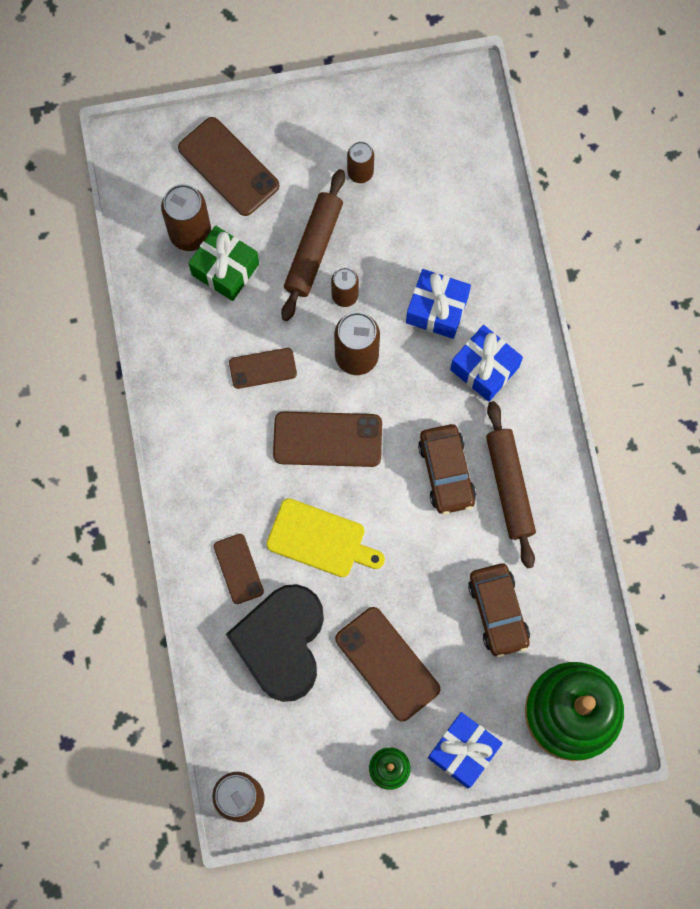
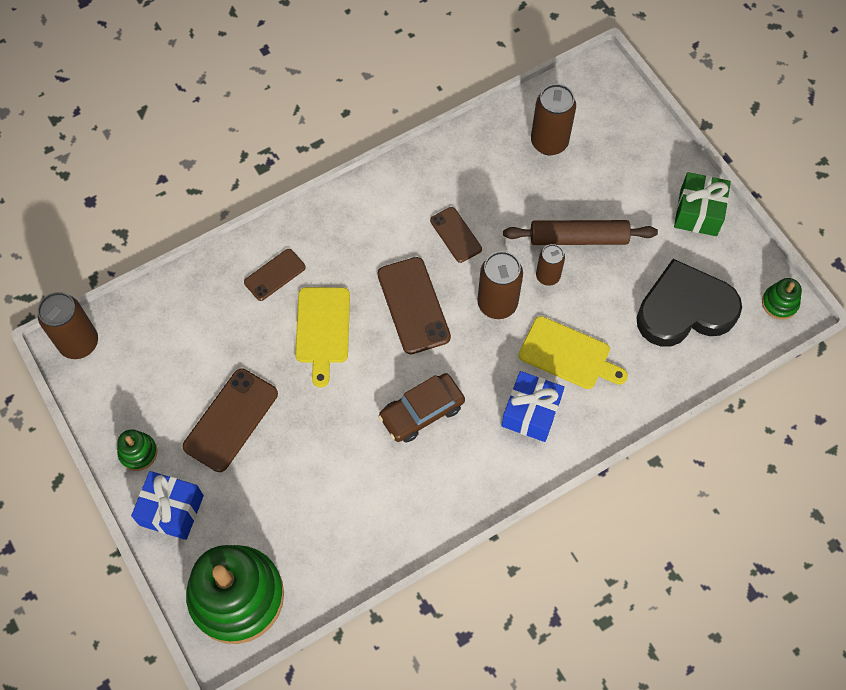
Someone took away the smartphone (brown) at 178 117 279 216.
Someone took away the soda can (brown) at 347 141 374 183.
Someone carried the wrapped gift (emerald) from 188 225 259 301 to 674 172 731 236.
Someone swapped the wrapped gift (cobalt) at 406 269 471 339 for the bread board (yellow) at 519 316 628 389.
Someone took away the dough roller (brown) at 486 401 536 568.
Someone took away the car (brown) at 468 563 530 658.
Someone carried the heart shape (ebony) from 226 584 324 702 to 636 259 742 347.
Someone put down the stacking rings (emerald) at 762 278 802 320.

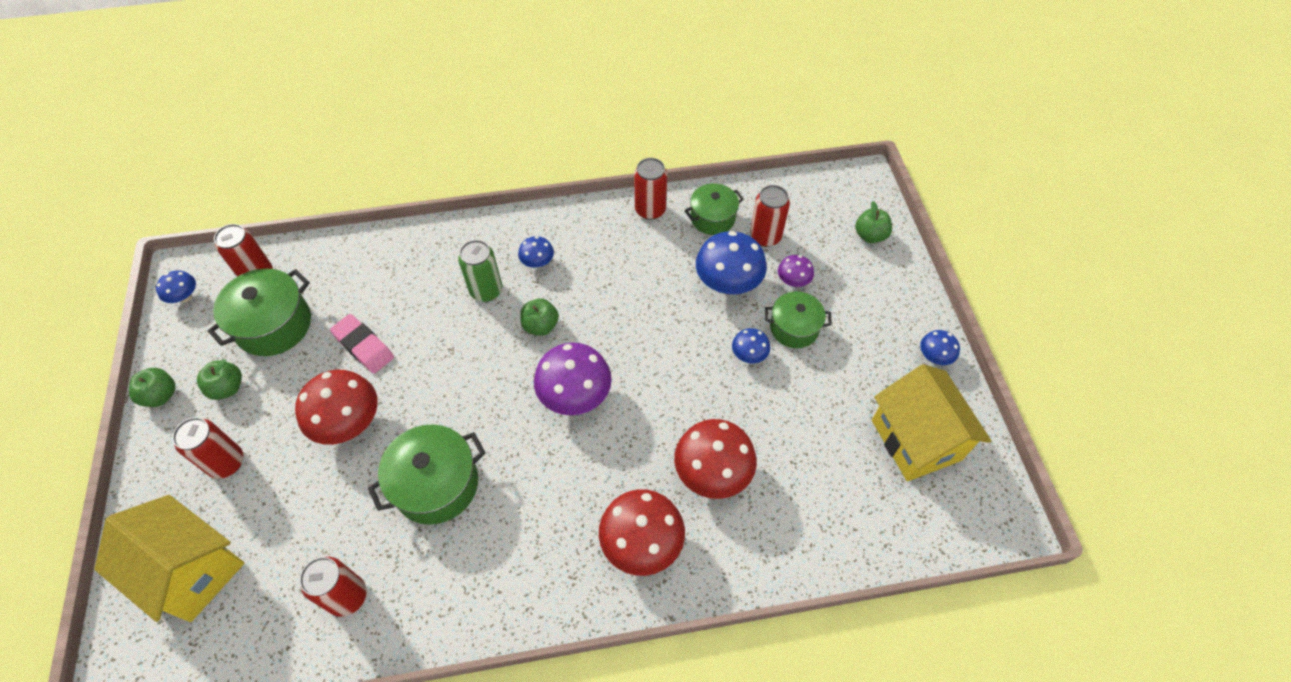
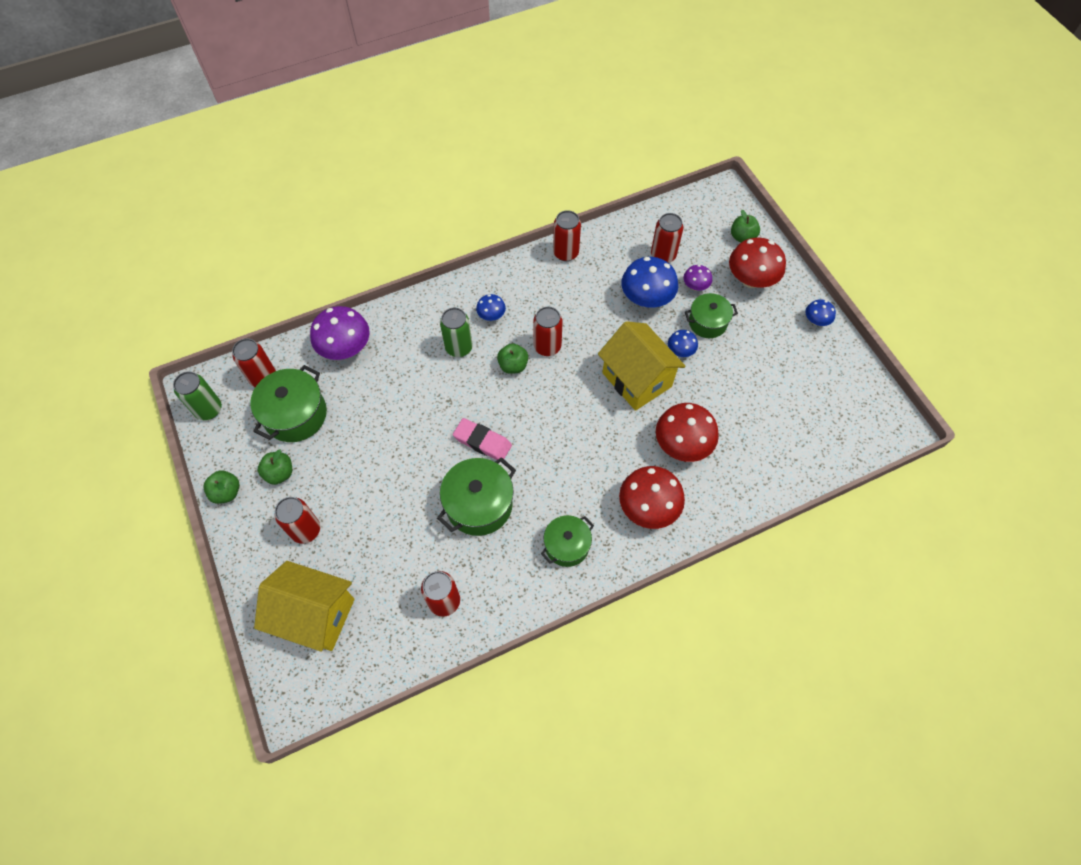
Someone carried the stockpot (emerald) from 685 183 744 235 to 541 515 594 567.
Someone swapped the fungus (cobalt) at 156 270 196 303 for the soda can (emerald) at 173 371 222 420.
Someone carried the pencil eraser (pink) from 330 314 394 374 to 453 418 512 460.
Someone carried the fungus (violet) from 534 343 612 415 to 310 306 370 360.
Someone carried the toy house (yellow) from 872 364 991 481 to 598 321 686 411.
Someone carried the fungus (red) from 295 370 378 445 to 729 238 786 288.
Someone put down the soda can (red) at 533 307 563 356.

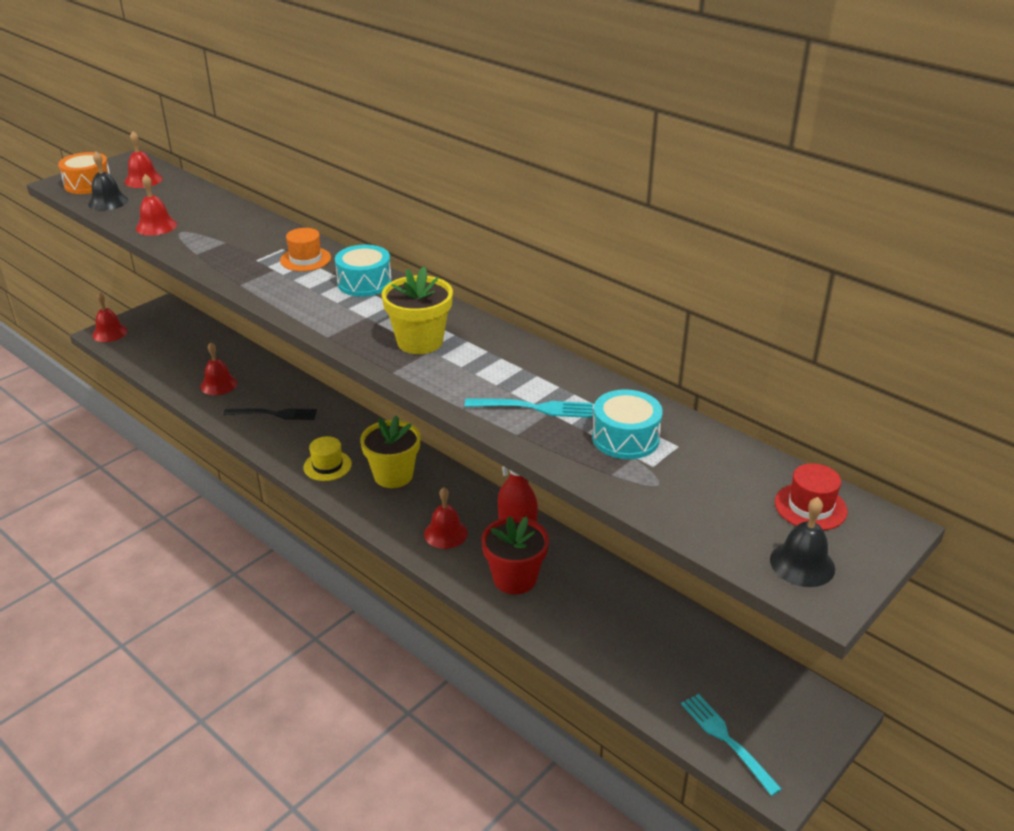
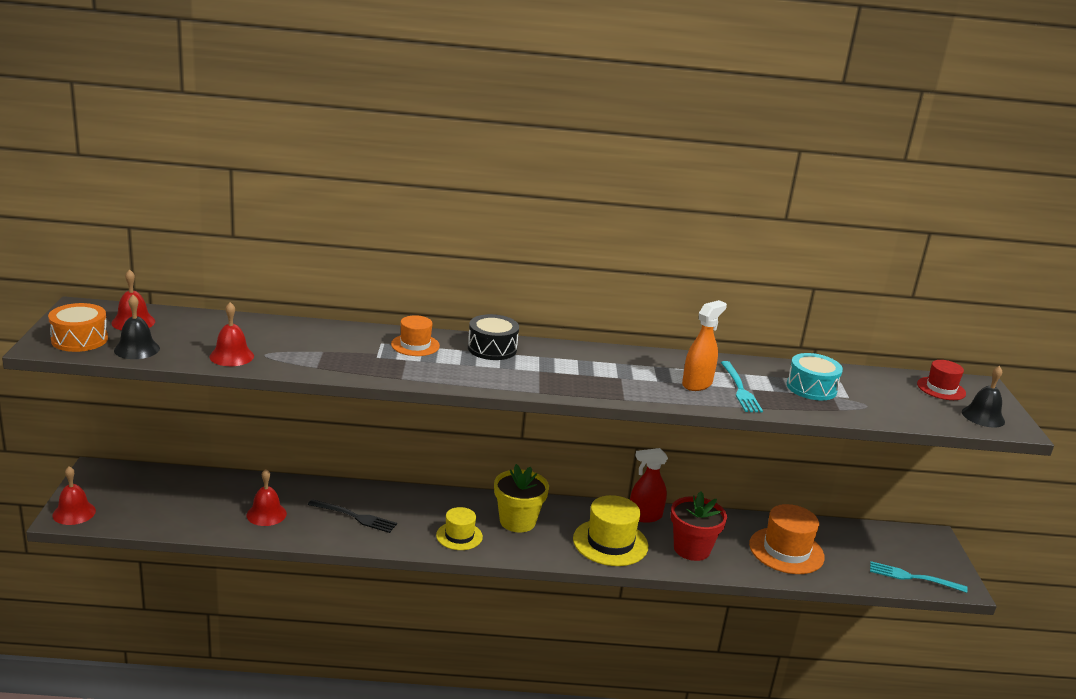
Someone repainted the snare drum (teal) at 335 245 392 297, which became the snare drum (ebony) at 468 314 519 360.
Someone took away the flower pot (yellow) at 382 267 453 354.
Someone rotated the table fork (teal) at 465 398 593 418 by 120 degrees clockwise.
Someone rotated the table fork (ebony) at 224 408 317 420 by 60 degrees clockwise.
Someone swapped the school bell (red) at 424 487 468 549 for the top hat (yellow) at 573 495 648 566.
Someone put down the spray bottle (orange-coloured) at 682 300 727 391.
Someone put down the top hat (orange-coloured) at 749 504 825 574.

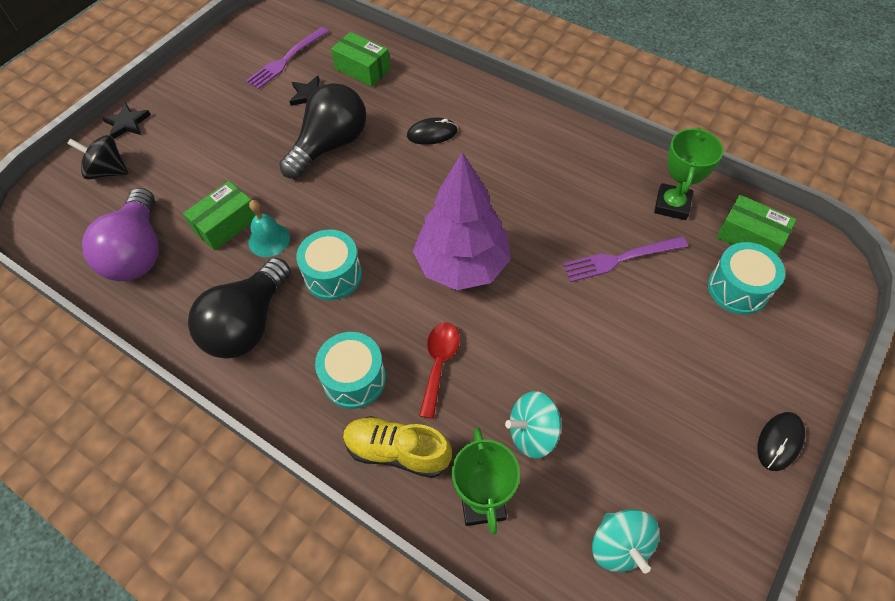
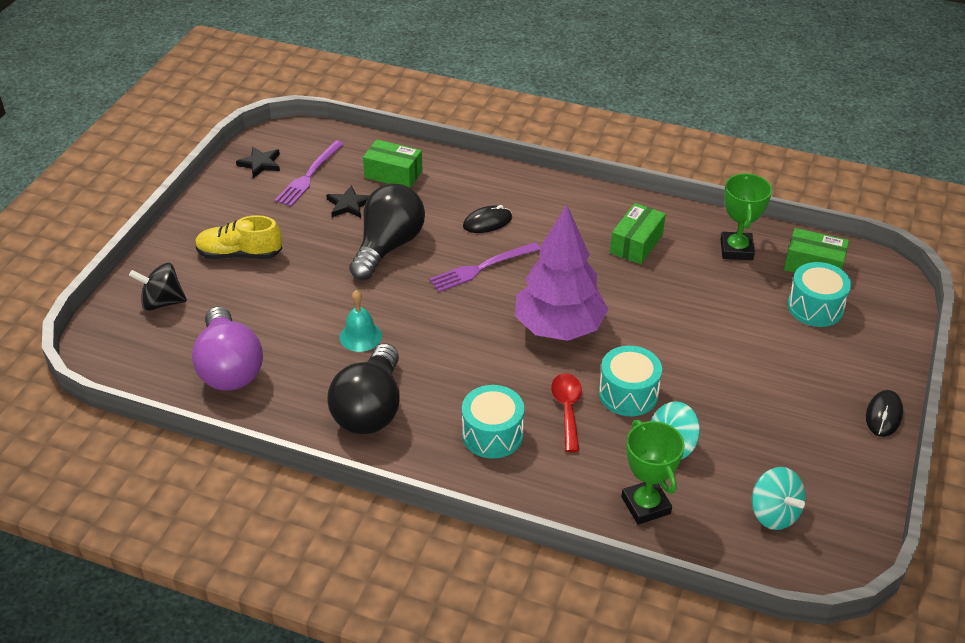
Someone carried the star (ebony) from 102 103 151 139 to 236 147 280 178.
Someone carried the box (emerald) from 183 181 256 251 to 610 203 666 264.
Someone carried the snare drum (teal) from 296 230 362 300 to 599 346 662 416.
Someone carried the table fork (violet) from 562 236 688 282 to 429 242 540 292.
Someone carried the sneaker (yellow) from 343 416 452 478 to 195 215 282 259.

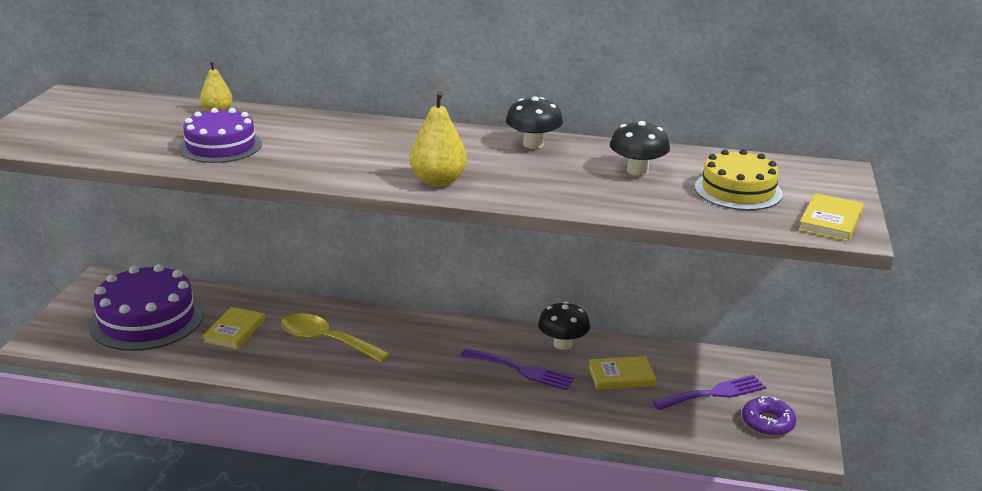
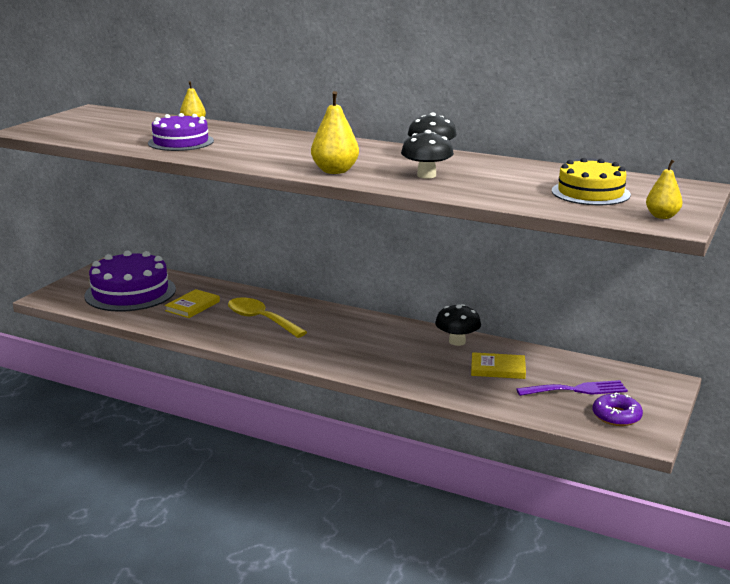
Someone carried the fungus (ebony) from 610 121 670 176 to 401 130 454 179.
Someone swapped the hardcover (yellow) at 798 193 864 241 for the pear fruit (yellow) at 646 160 683 219.
Someone took away the table fork (violet) at 461 348 575 390.

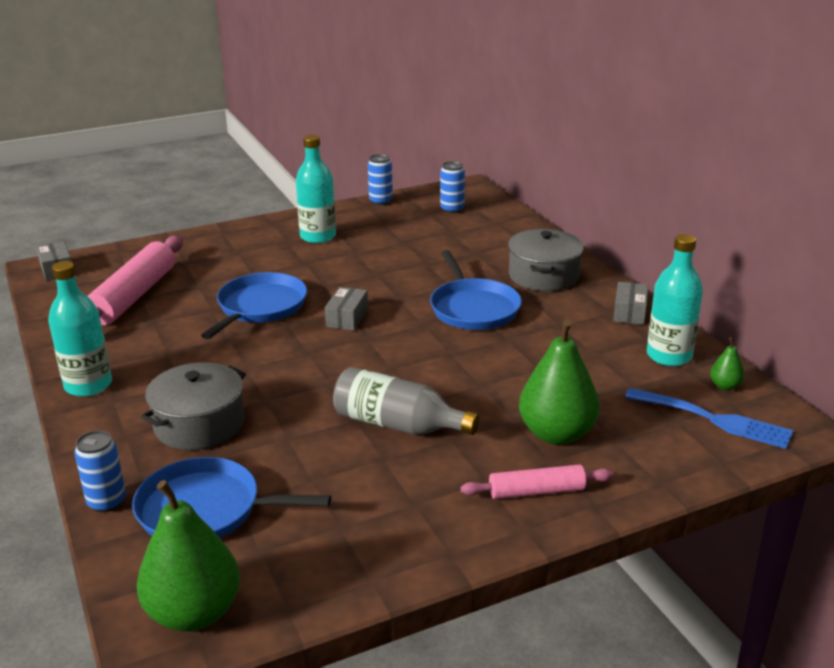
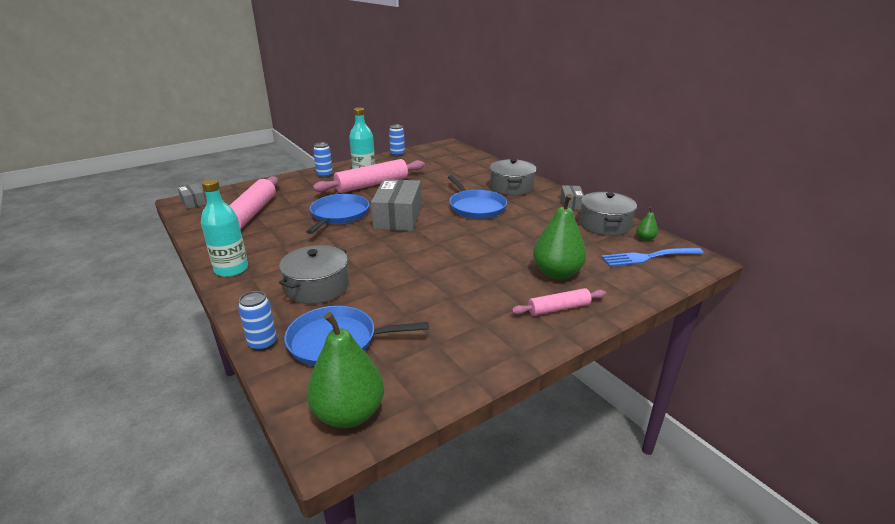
Someone carried the soda can (cobalt) from 440 161 465 214 to 313 142 333 178.
Someone swapped the bottle (teal) at 647 234 703 366 for the stockpot (gray) at 580 192 637 236.
Someone scaled the box (gray) at 325 287 368 331 by 2.00.
Someone took away the bottle (gray) at 333 367 480 435.
Someone rotated the table fork (cobalt) at 625 388 793 449 by 150 degrees clockwise.
Someone put down the dough roller (pink) at 313 159 425 193.

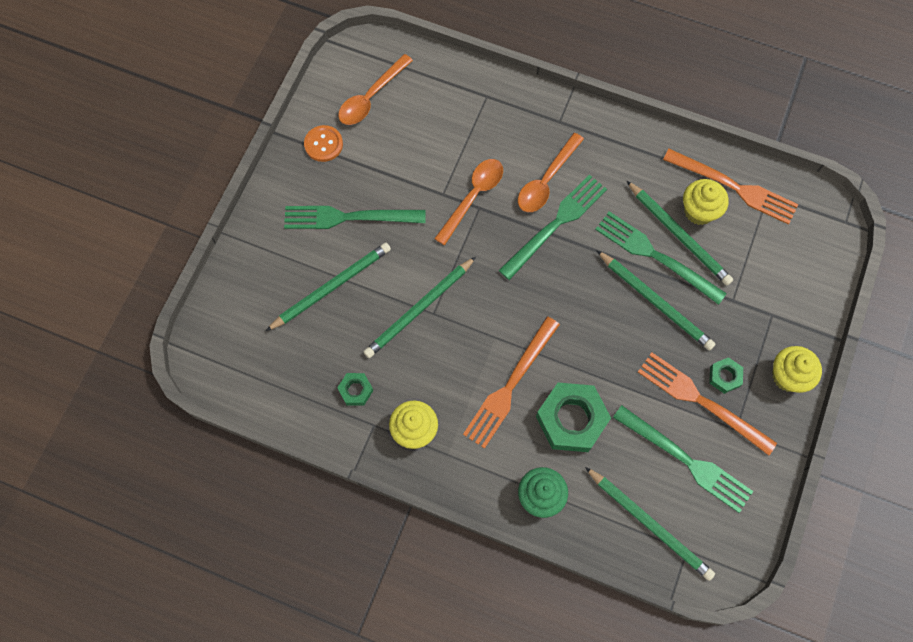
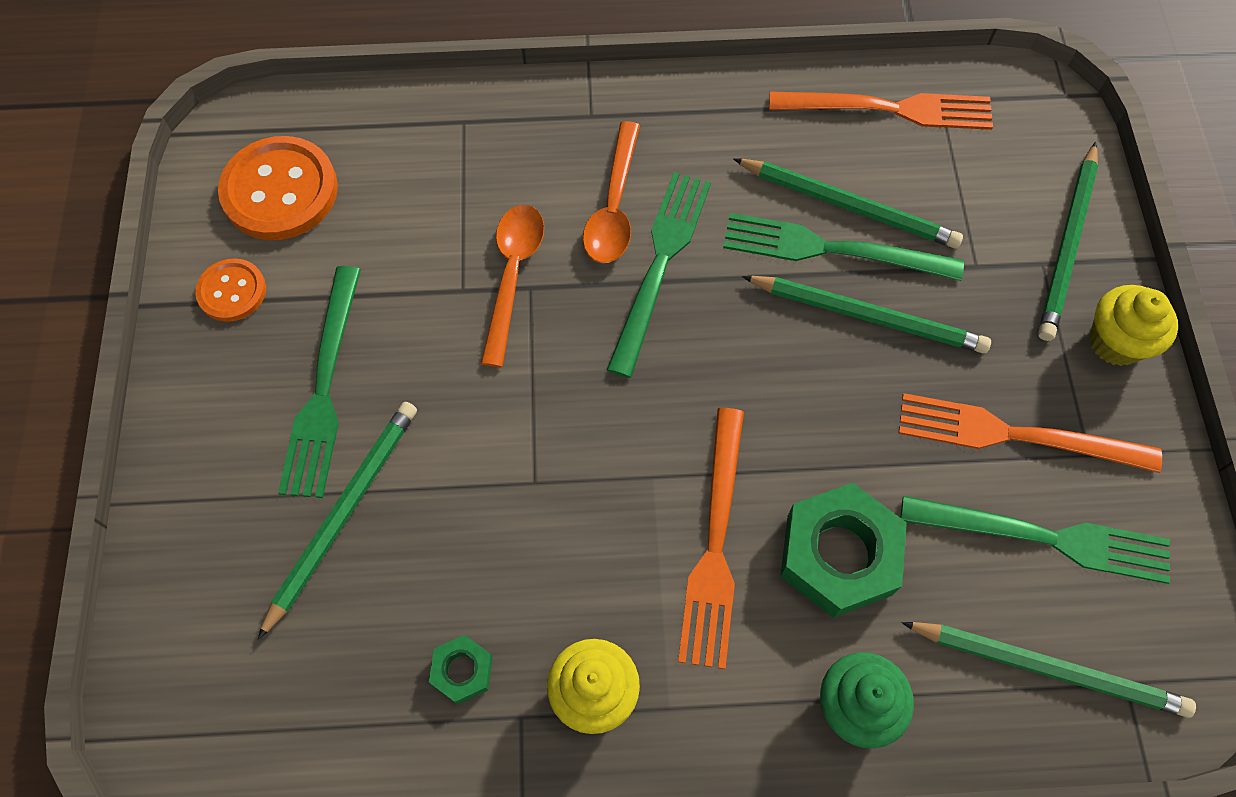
Someone swapped the tablespoon (orange-coloured) at 338 54 413 125 for the sewing button (orange-coloured) at 218 136 338 240.
Someone took away the muffin (yellow) at 683 179 729 225.
Someone rotated the table fork (emerald) at 284 206 426 229 by 60 degrees counterclockwise.
Someone carried the lead pencil (emerald) from 364 257 476 358 to 1038 142 1098 341.
Someone took away the nut (emerald) at 709 357 743 394.

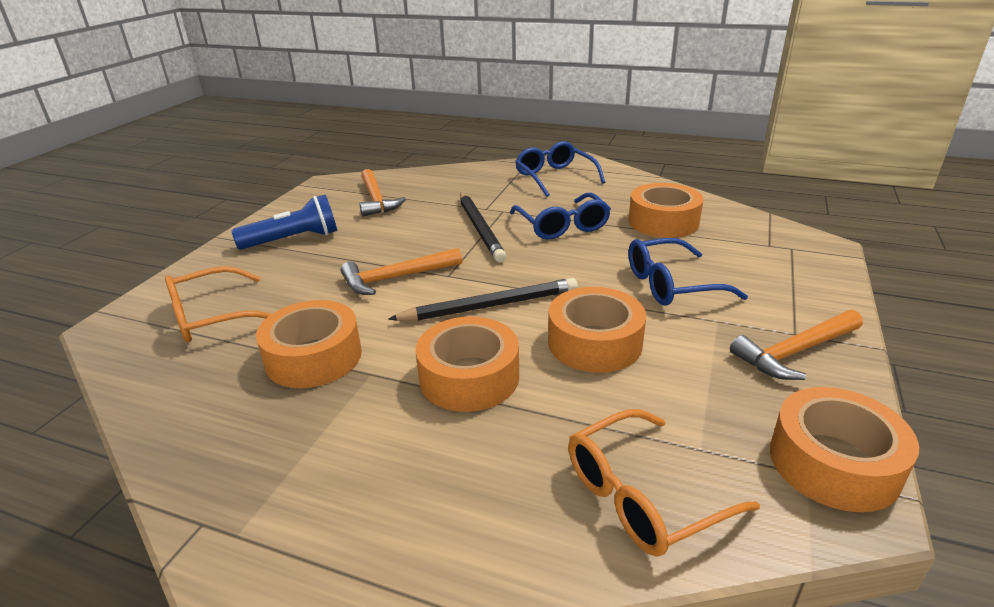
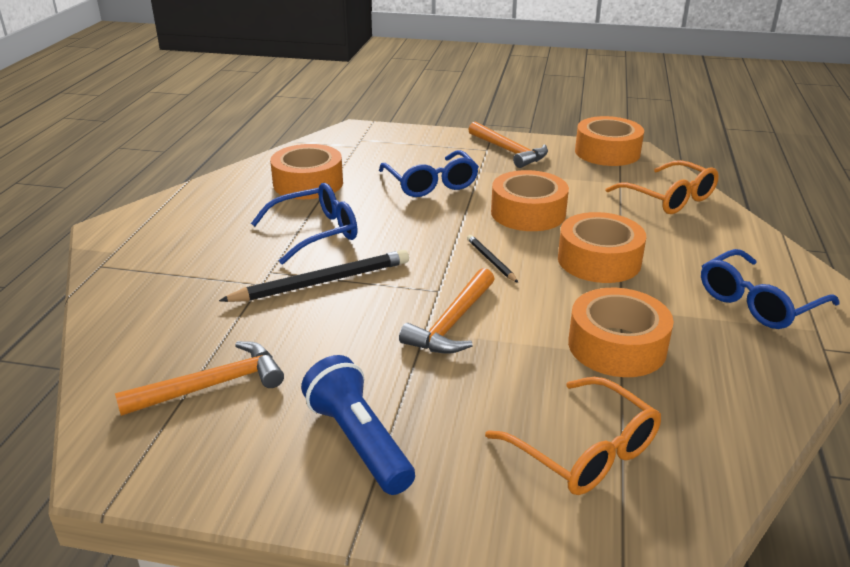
Someone carried the eyeglasses (cobalt) from 515 141 605 197 to 701 249 839 329.
Someone rotated the claw hammer (orange-coloured) at 341 248 462 295 by 60 degrees clockwise.
Someone scaled the lead pencil (ebony) at 388 278 578 321 by 0.52.

